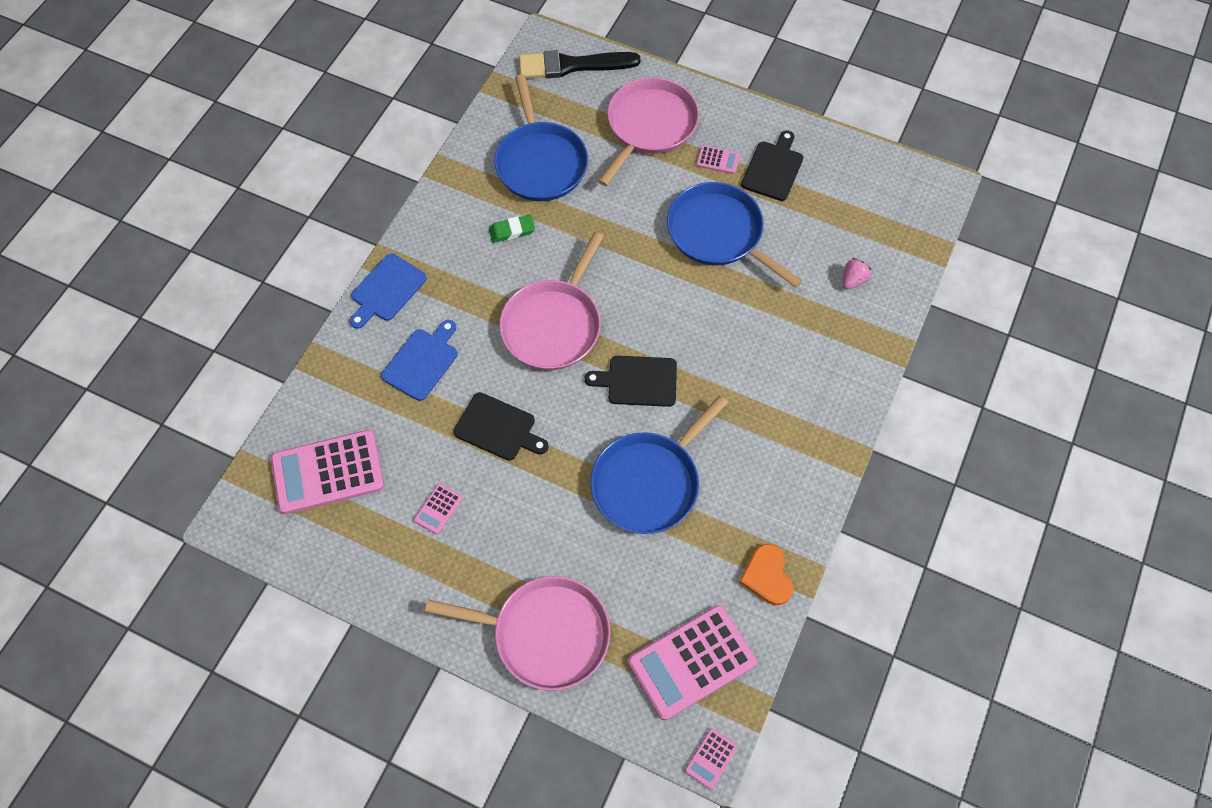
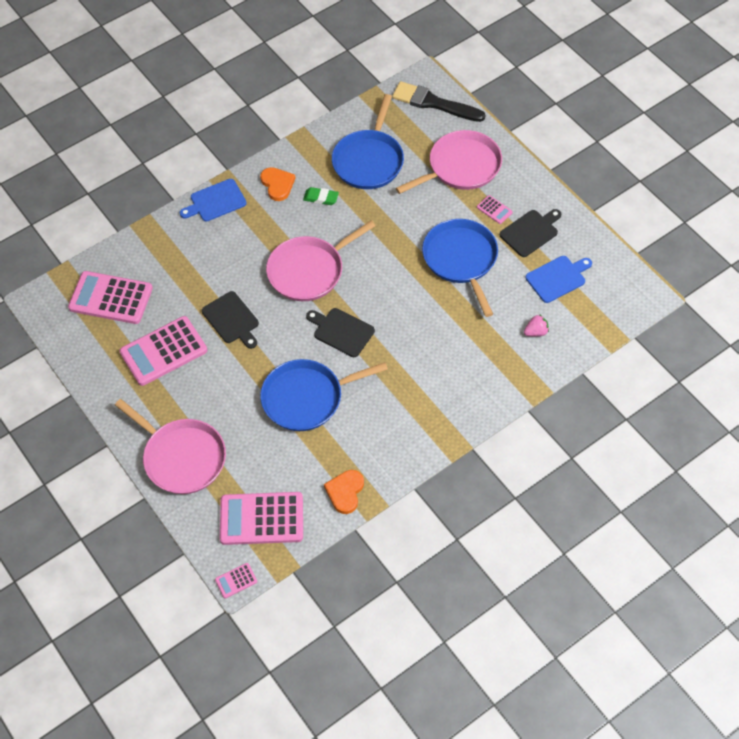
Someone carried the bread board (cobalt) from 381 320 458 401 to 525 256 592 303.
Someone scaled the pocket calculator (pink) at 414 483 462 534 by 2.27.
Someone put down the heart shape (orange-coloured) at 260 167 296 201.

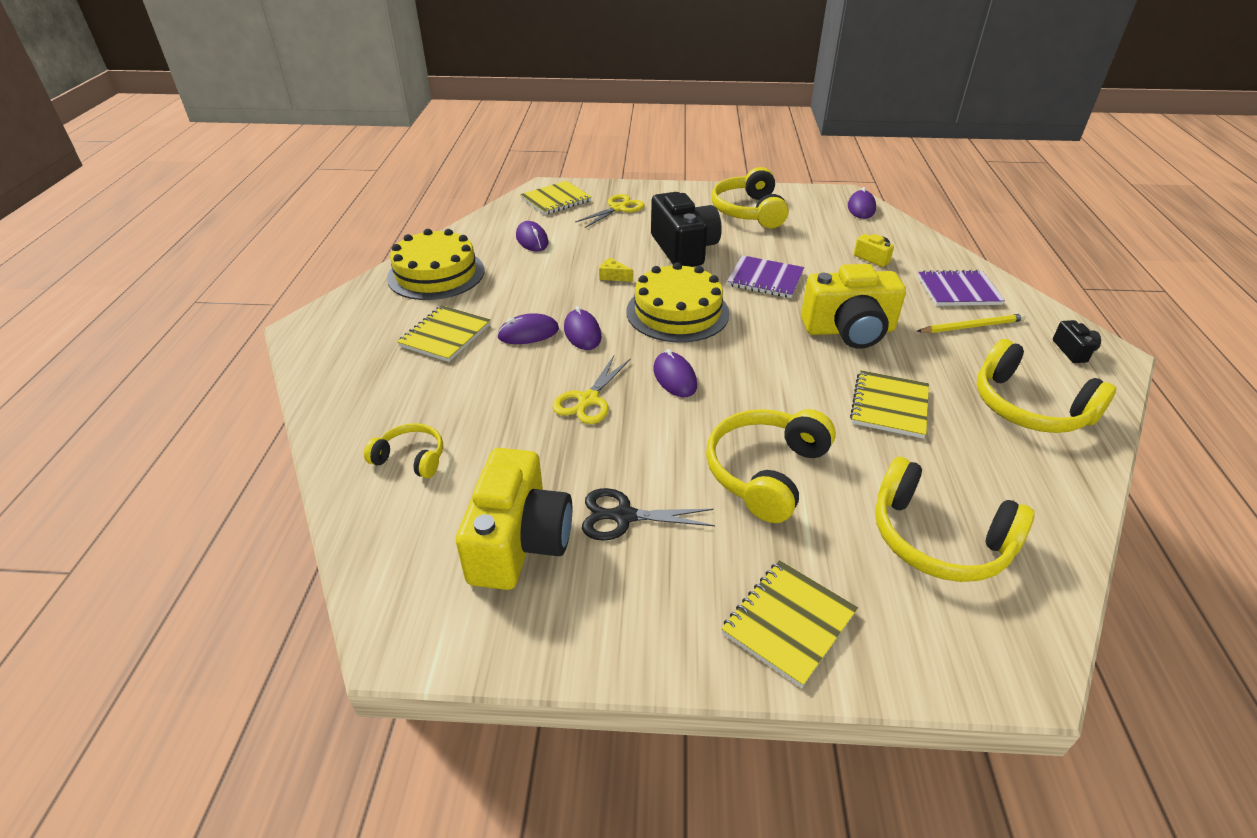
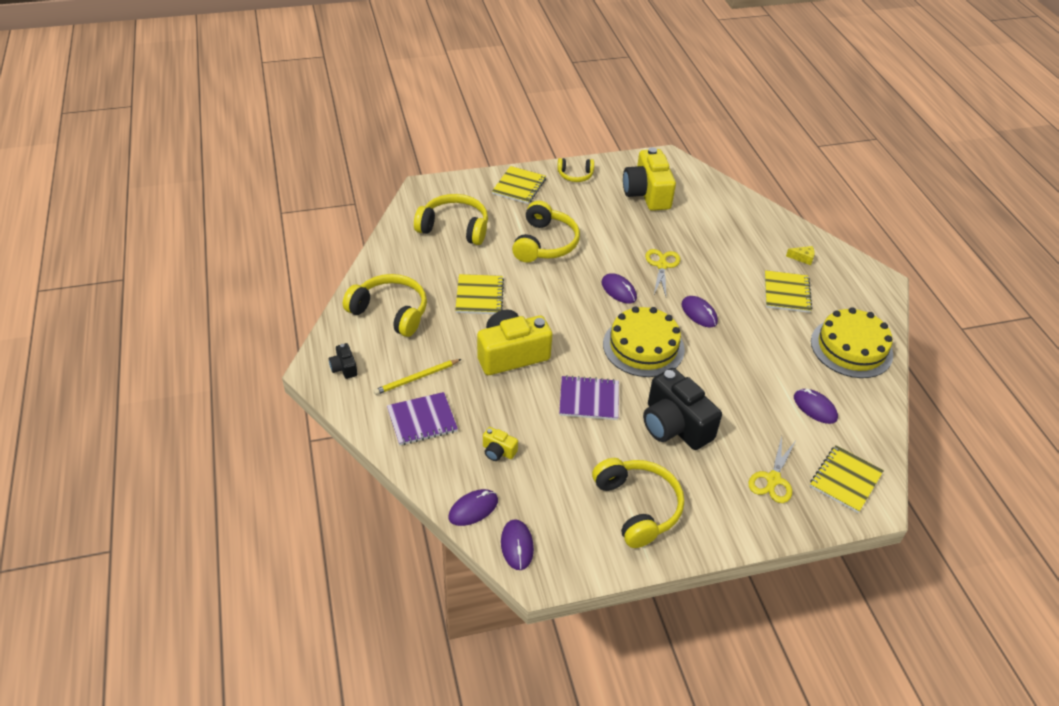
Someone carried the piece of cheese (yellow) from 599 258 633 282 to 786 246 815 265.
Someone carried the PC mouse (violet) from 497 313 559 344 to 448 489 498 526.
Someone carried the headset (yellow) from 364 423 443 478 to 557 158 594 182.
Someone took away the pair of scissors (ebony) at 582 488 715 541.

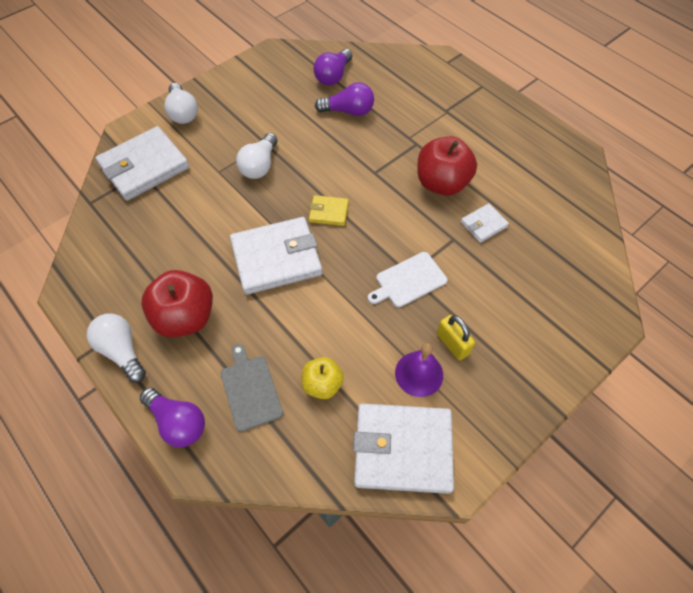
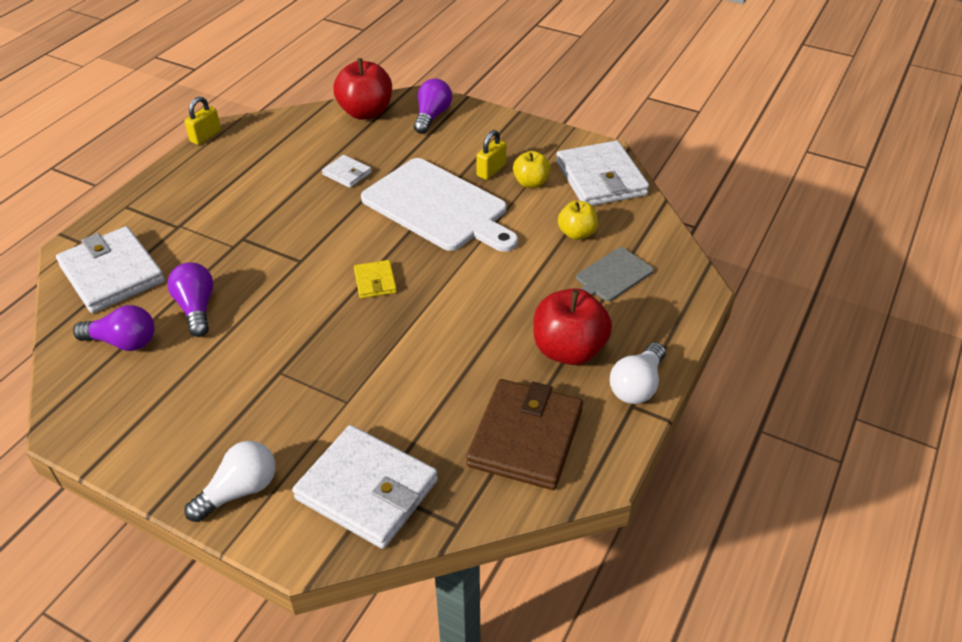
Someone took away the lightbulb (white) at 236 133 278 179.
Someone carried the apple (red) from 417 136 477 196 to 333 58 392 120.
Someone carried the wallet (white) from 230 217 322 295 to 56 226 165 313.
Someone scaled the bread board (white) at 368 252 447 308 by 2.02.
Someone swapped the school bell (violet) at 395 343 443 397 for the apple (yellow) at 513 151 551 188.
Someone carried the lightbulb (violet) from 140 388 205 447 to 414 78 452 134.
Someone put down the padlock (yellow) at 184 97 221 145.
Someone put down the wallet (brown) at 466 379 583 490.

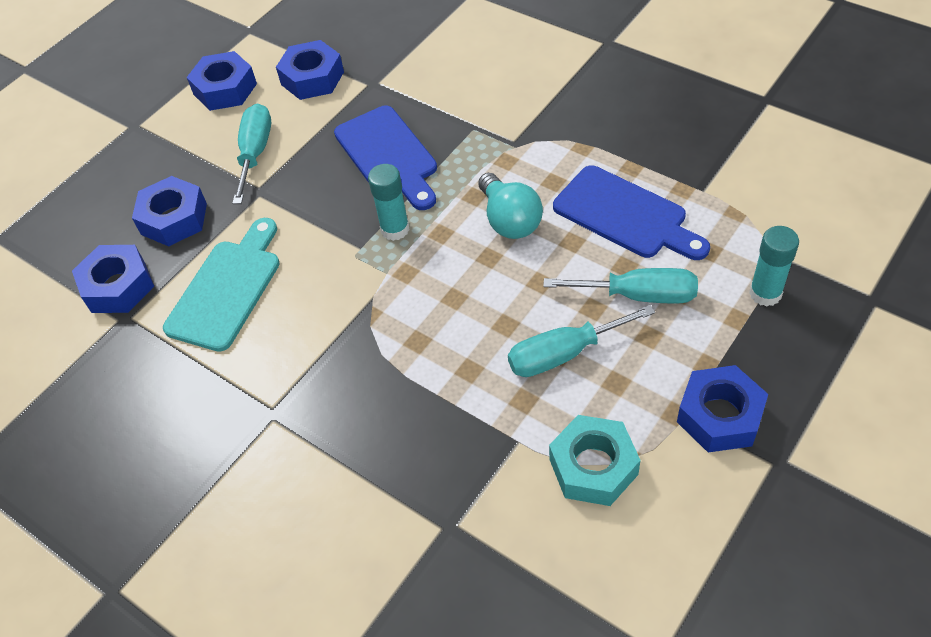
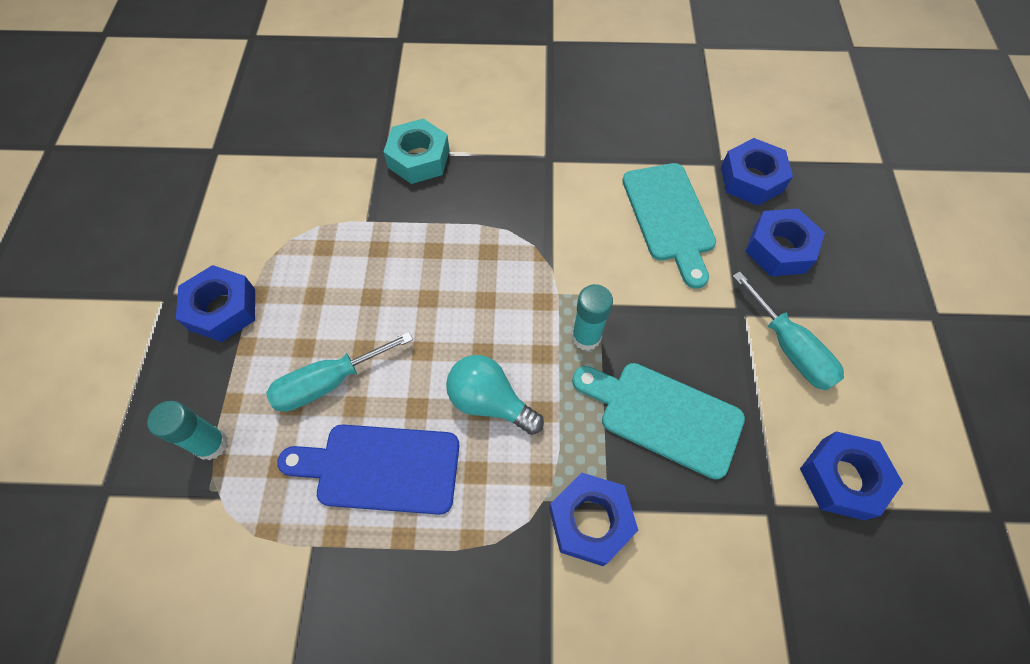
Someone carried the nut (cobalt) from 187 51 257 111 to 549 473 638 566.
Someone repainted the bread board (cobalt) at 334 106 437 210, which became the bread board (teal) at 572 363 745 480.
Someone took away the hand screwdriver (teal) at 508 305 655 377.
Someone carried the nut (teal) from 549 415 641 506 to 383 118 450 184.

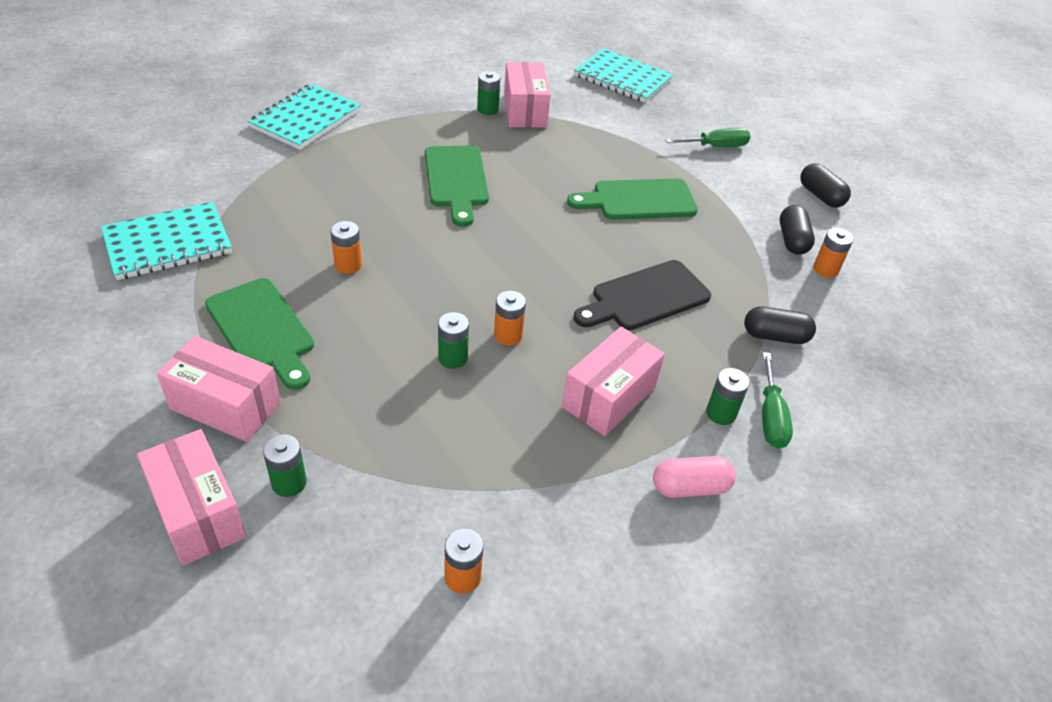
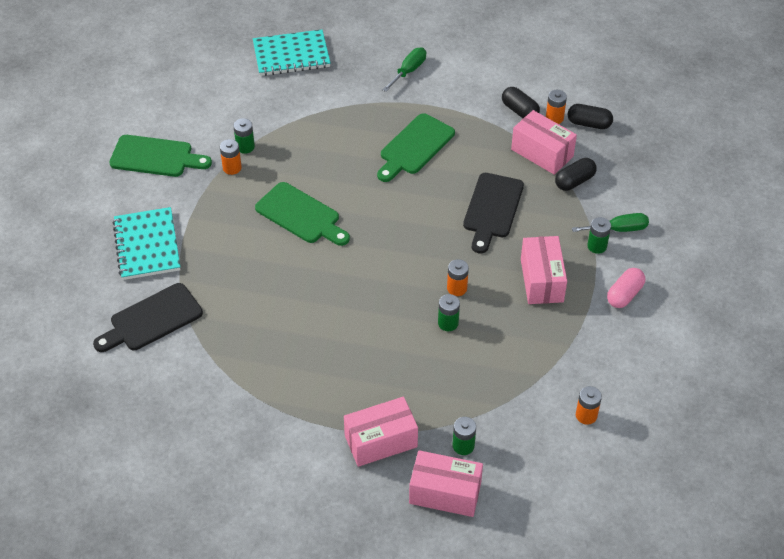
Someone carried the box (pink) from 504 62 550 128 to 511 110 577 175.
Someone carried the pill shape (ebony) from 800 163 851 208 to 568 104 613 129.
Someone took away the notepad (teal) at 101 202 232 280.
Someone carried the AA battery (orange-coloured) from 330 221 362 274 to 220 139 242 175.
Someone carried the bread board (emerald) from 205 278 314 390 to 109 135 212 177.
Someone rotated the hand screwdriver (emerald) at 762 352 793 449 by 60 degrees counterclockwise.
Someone put down the bread board (ebony) at 93 283 203 352.

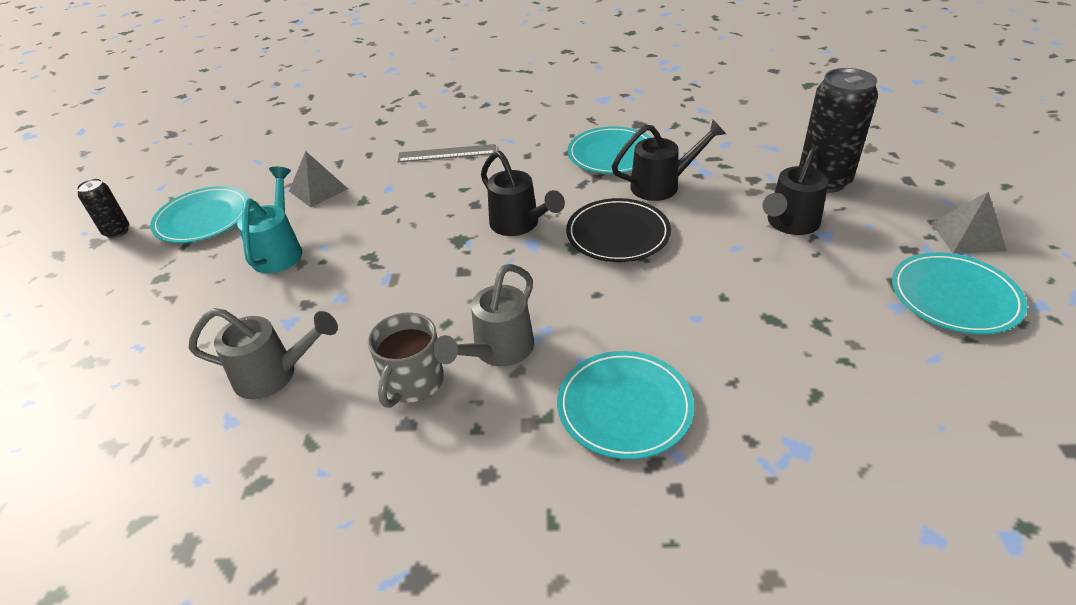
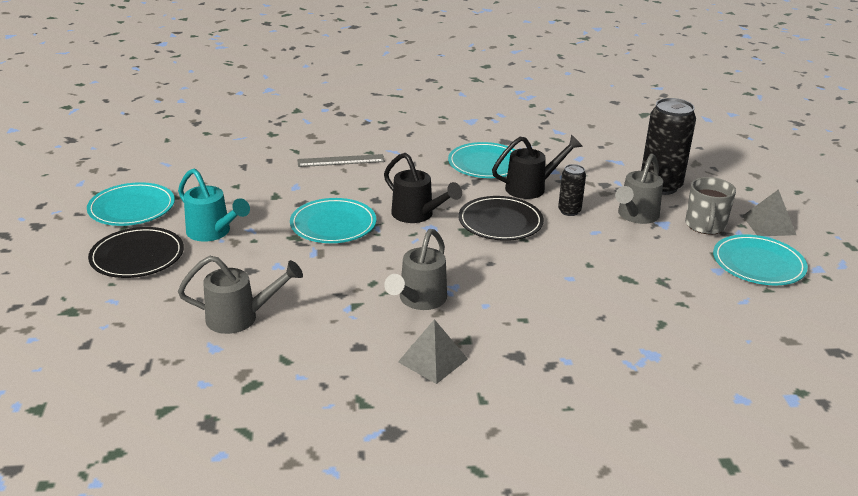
Someone repainted the watering pot (ebony) at 763 145 829 235, which became the watering pot (gray) at 615 153 663 224.
Someone carried the pyramid (gray) from 289 151 348 207 to 398 319 468 384.
Someone rotated the watering pot (teal) at 237 167 302 274 by 135 degrees clockwise.
Someone carried the soda can (ebony) from 76 178 129 238 to 558 164 586 216.
Someone carried the mug (gray) from 368 312 444 408 to 685 177 736 235.
Someone carried the flat dish (teal) from 557 351 694 459 to 290 198 376 243.
Someone put down the flat dish (ebony) at 88 227 184 278.

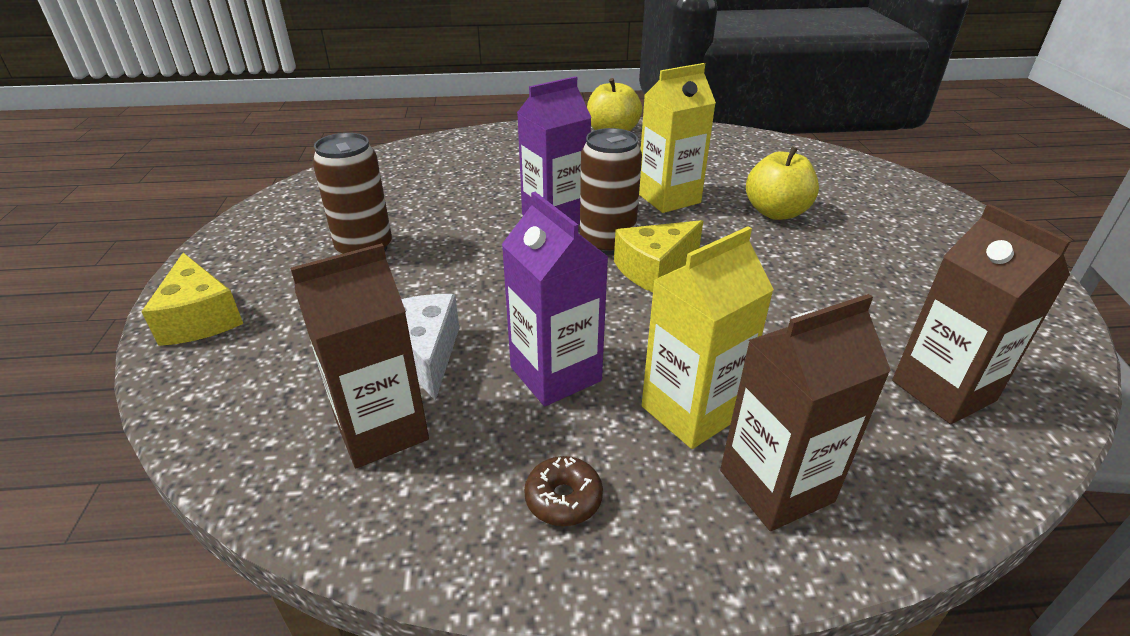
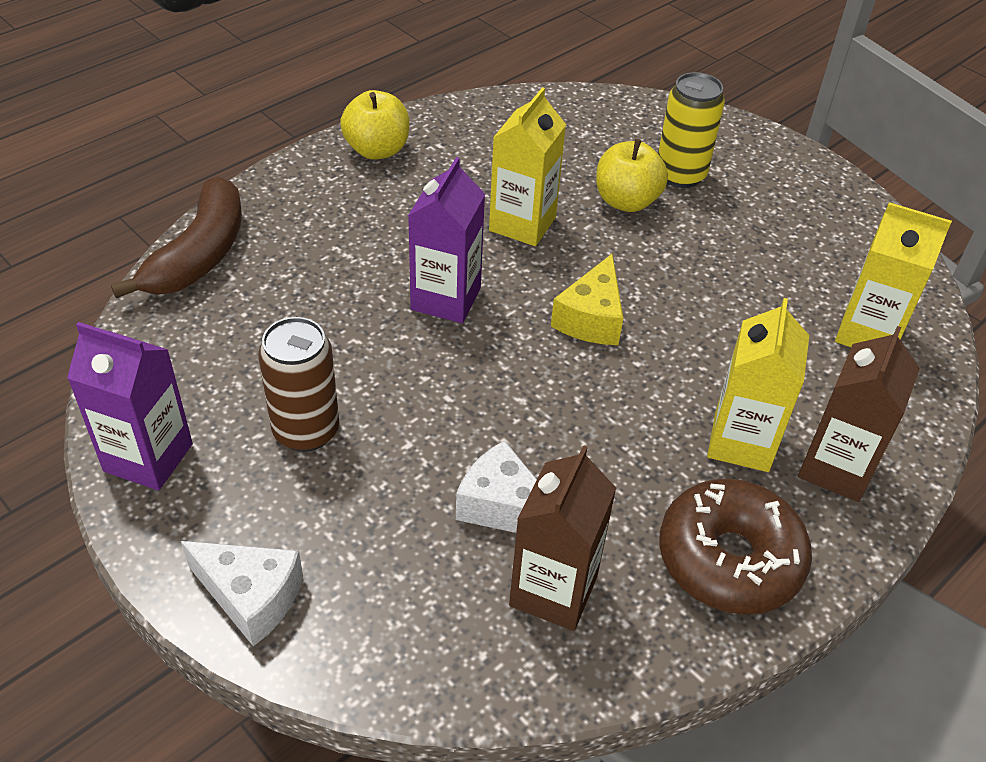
Someone took away the soda can (brown) at 580 128 642 255.
Someone carried the milk carton (violet) from 502 192 608 406 to 67 322 193 490.
Someone repainted the milk carton (brown) at 892 204 1071 424, which became the milk carton (yellow) at 835 202 952 347.
Someone repainted the piece of cheese (yellow) at 141 253 243 346, which became the piece of cheese (white) at 181 541 303 646.
Someone scaled the glazed donut (brown) at 524 456 603 526 by 2.32.
Someone put down the soda can (yellow) at 658 72 725 188.
Someone put down the banana (brown) at 111 176 242 298.

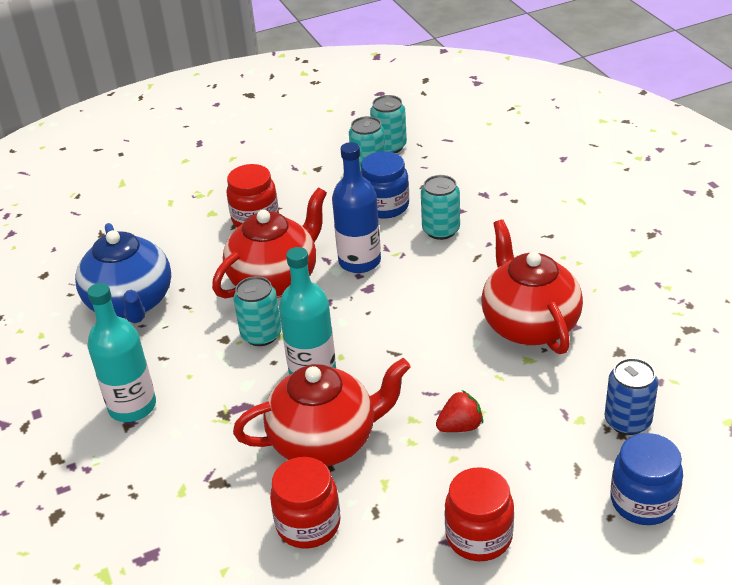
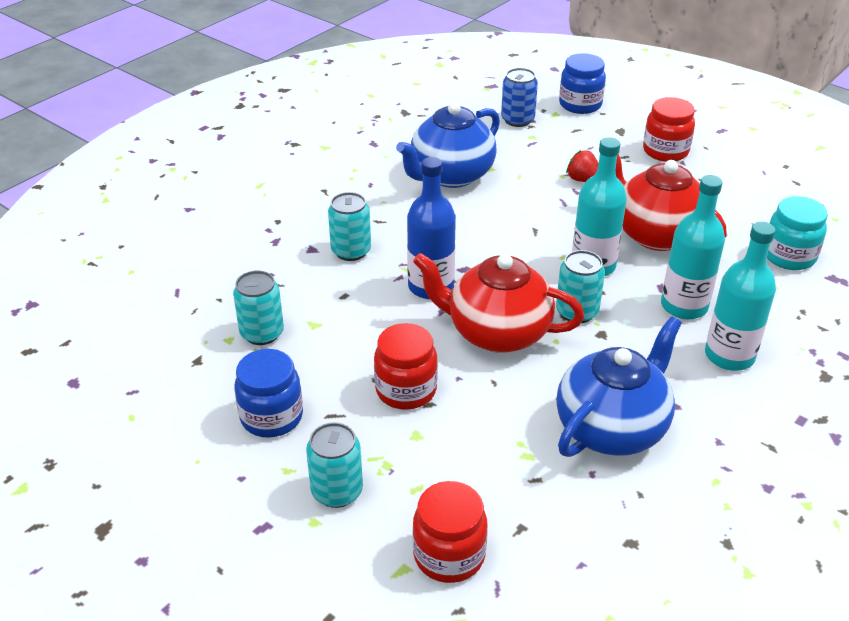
Someone carried the soda can (teal) from 370 95 407 153 to 306 422 363 508.
Someone carried the jam jar (cobalt) from 361 151 409 219 to 234 349 303 438.
Someone repainted the china teapot (red) at 481 219 583 354, which became the china teapot (cobalt) at 396 102 500 188.
Someone carried the jam jar (red) from 270 457 340 548 to 413 481 488 583.
Someone put down the bottle (teal) at 661 175 725 319.
Someone put down the jam jar (teal) at 767 196 828 270.

